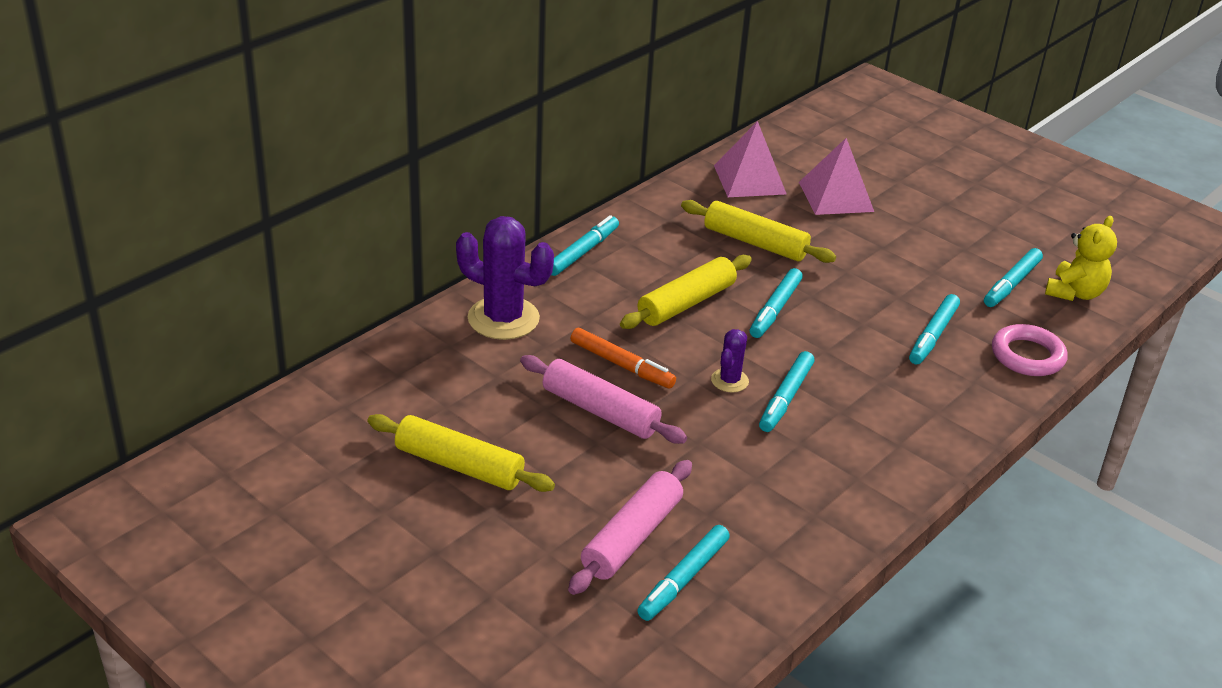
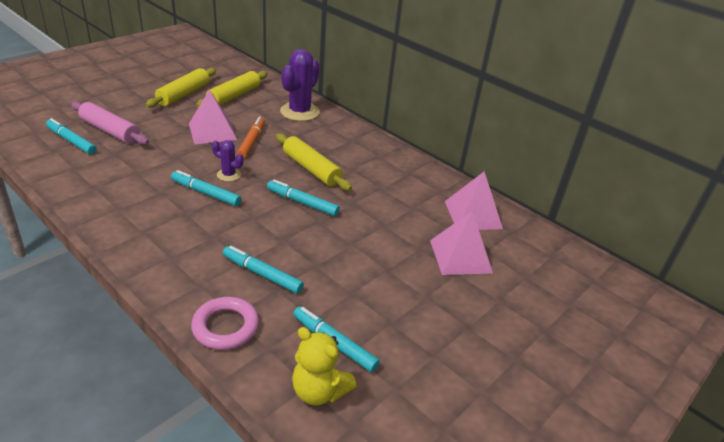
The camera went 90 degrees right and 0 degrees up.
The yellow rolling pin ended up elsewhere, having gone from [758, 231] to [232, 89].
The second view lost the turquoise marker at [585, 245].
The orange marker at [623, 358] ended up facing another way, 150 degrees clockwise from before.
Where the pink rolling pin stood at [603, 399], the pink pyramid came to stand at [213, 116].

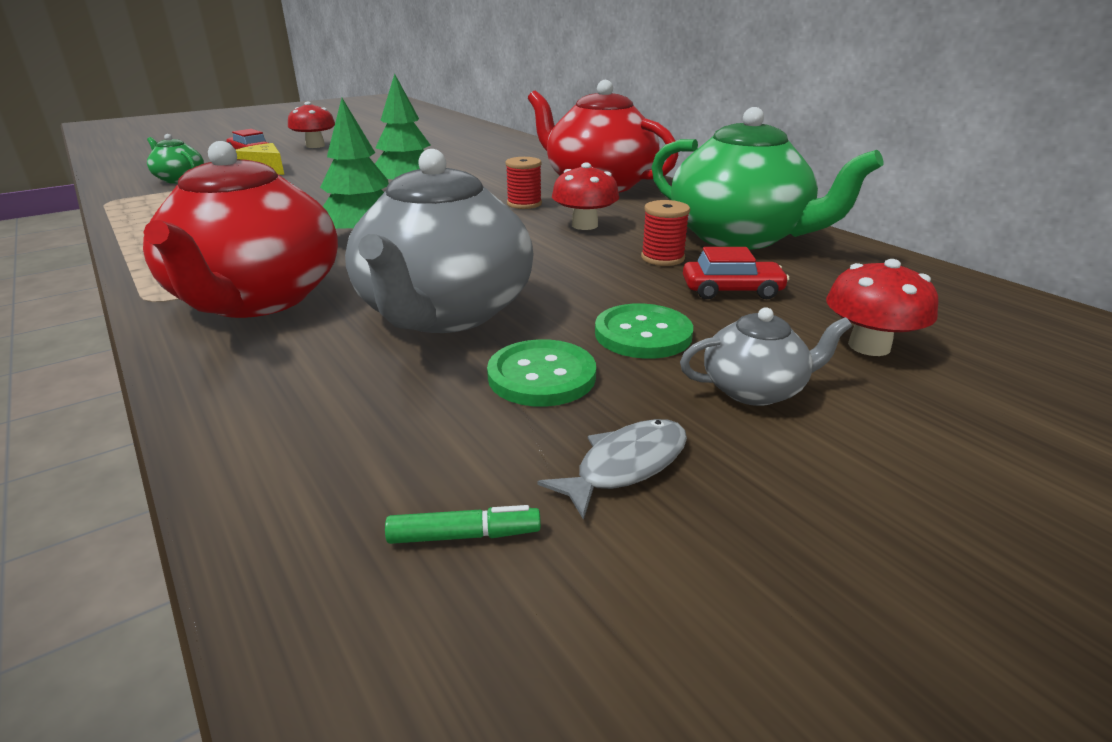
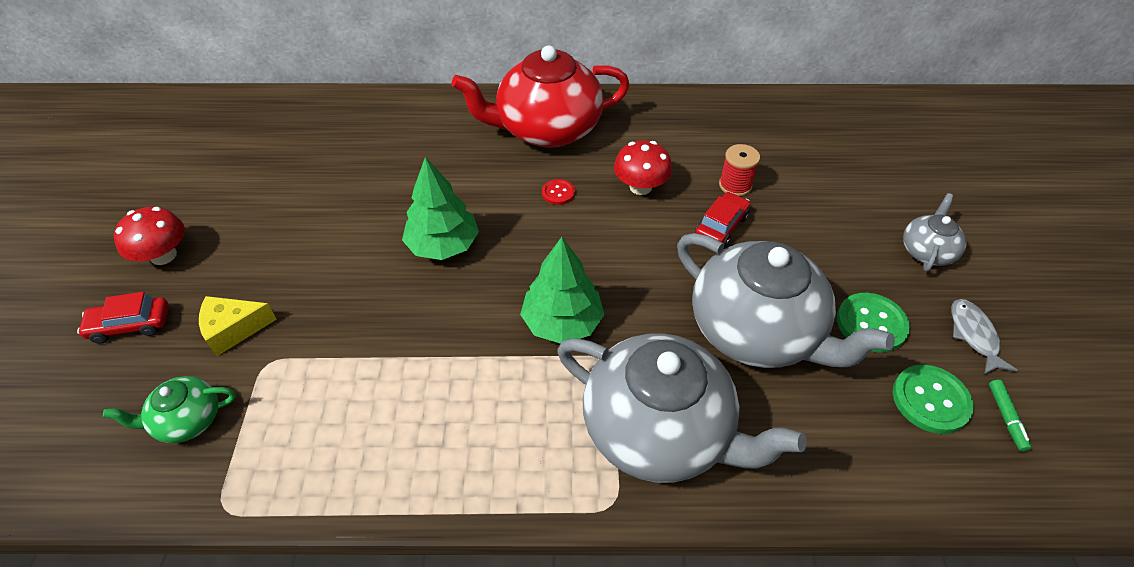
The camera went 55 degrees left and 20 degrees up.
The second view lost the green teapot at [767, 178].
What was the red teapot at [240, 229] turned into the grey teapot at [682, 408].
Where the red spool stood at [523, 183], the red button came to stand at [558, 192].
The red car ended up elsewhere, having gone from [736, 273] to [723, 219].
The second view lost the red mushroom at [882, 307].
The green button ended up elsewhere, having gone from [644, 331] to [933, 399].
The green marker at [463, 524] ended up facing another way, 150 degrees clockwise from before.

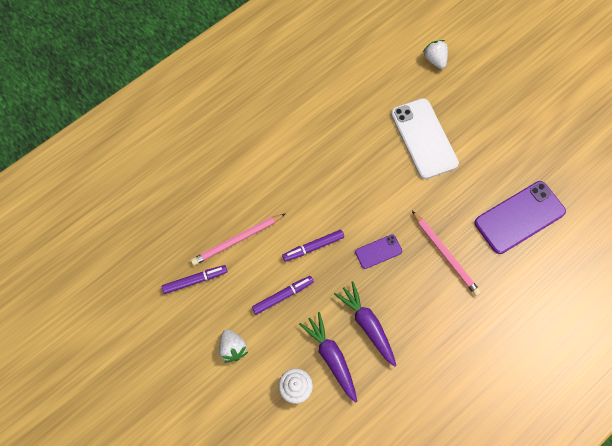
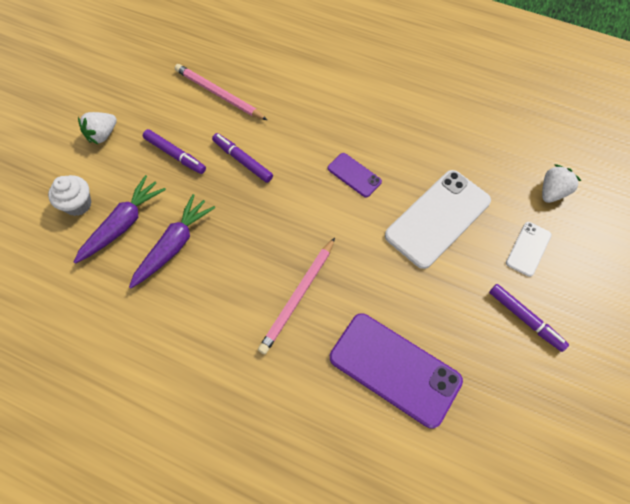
The camera went 65 degrees right and 5 degrees down.
The purple phone ended up elsewhere, having gone from [378, 251] to [355, 175].
The purple marker ended up elsewhere, having gone from [194, 279] to [529, 318].
The second view gained the white phone at [529, 249].

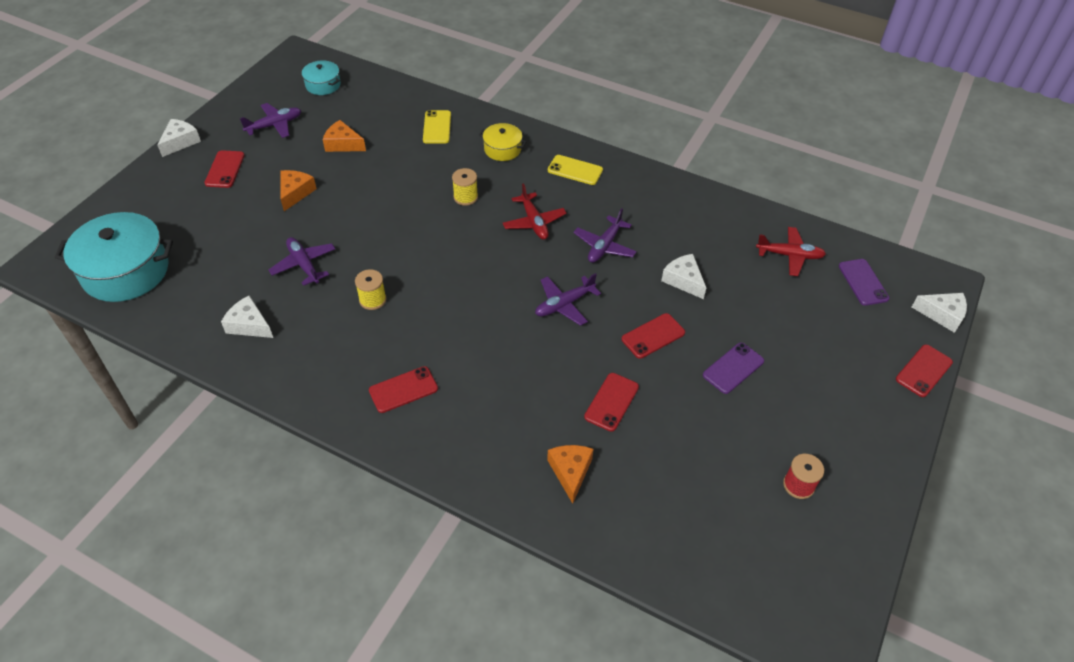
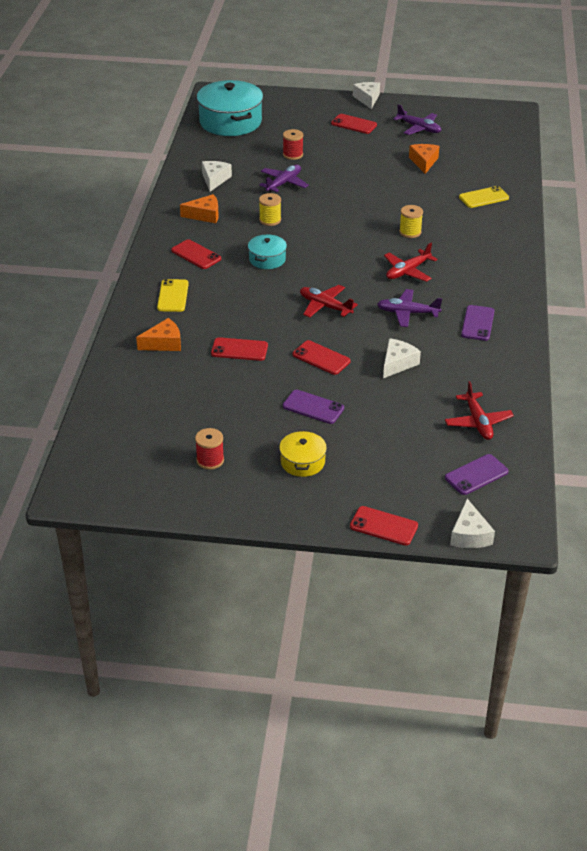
The camera went 70 degrees right and 10 degrees down.
The turquoise pot ended up elsewhere, having gone from [321, 77] to [267, 251].
The white cheese at [179, 138] ended up facing another way, 105 degrees counterclockwise from before.
The yellow pot ended up elsewhere, having gone from [502, 142] to [303, 453].
The red phone at [224, 169] ended up facing another way, 45 degrees clockwise from before.
The yellow phone ended up elsewhere, having gone from [575, 170] to [173, 295].
The orange cheese ended up elsewhere, having gone from [299, 190] to [199, 208].
What was the purple plane at [568, 299] turned into the red plane at [329, 301].
The second view gained the red spool at [293, 144].
The second view gained the purple phone at [477, 323].

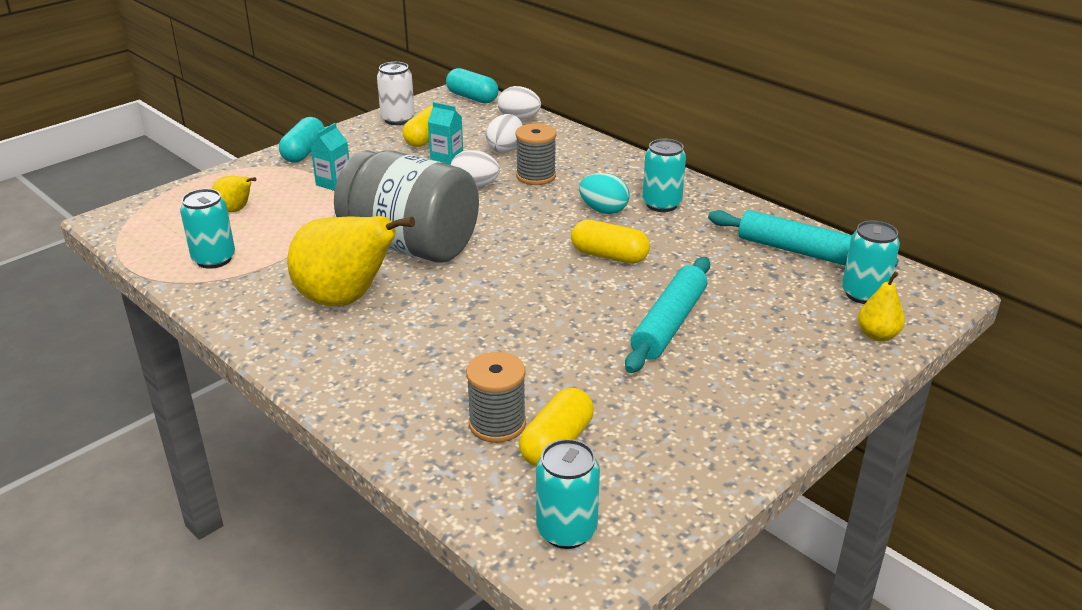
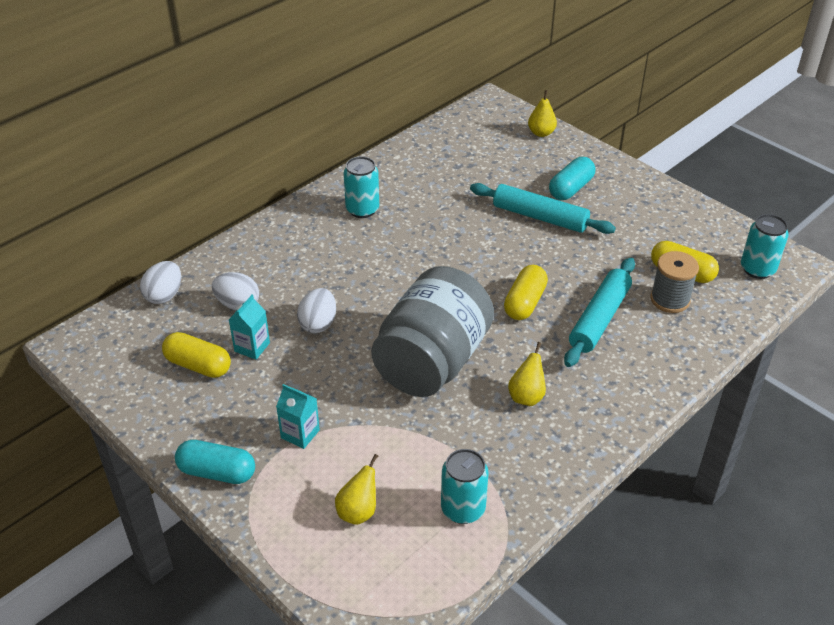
The camera went 90 degrees left and 10 degrees up.
The second view lost the white can at [396, 93].
The turquoise capsule ended up elsewhere, having gone from [472, 85] to [572, 178].
The second view lost the grey spool at [535, 154].
The second view lost the turquoise egg at [604, 193].
The turquoise rolling pin ended up elsewhere, having gone from [803, 238] to [599, 312].
The size of the yellow pear at [351, 261] changed by a factor of 0.47.
The yellow capsule ended up elsewhere, having gone from [610, 242] to [526, 292].
The second view lost the turquoise can at [871, 262].

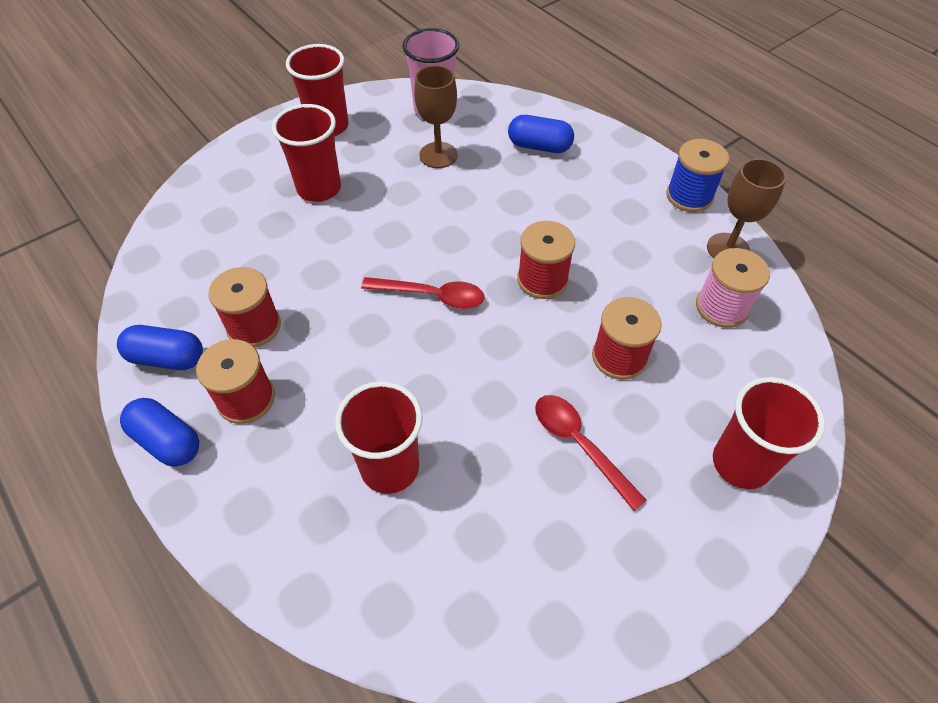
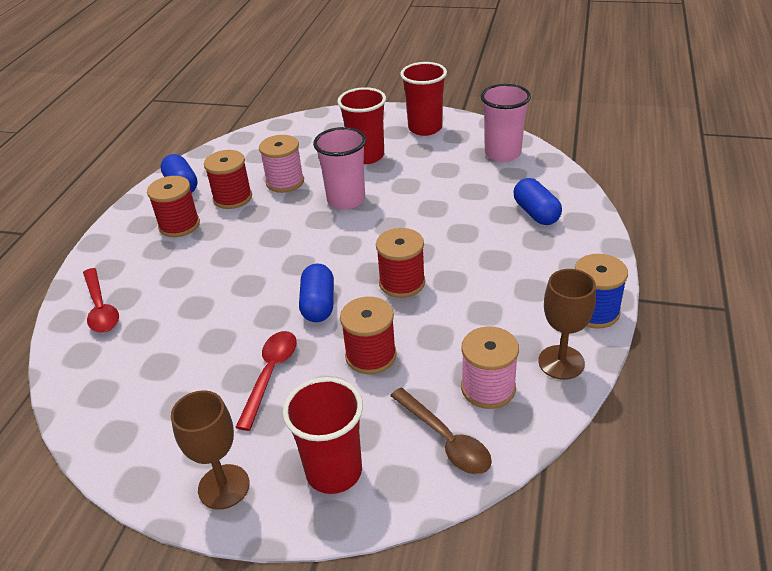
The camera went 55 degrees right and 15 degrees down.
The brown goblet ended up elsewhere, having gone from [436, 116] to [210, 450].
The red spoon ended up elsewhere, having gone from [422, 293] to [101, 300].
The second view lost the red cup at [379, 437].
The blue capsule ended up elsewhere, having gone from [159, 432] to [316, 293].
The second view gained the pink cup at [339, 168].
The second view gained the pink spool at [281, 164].
The second view gained the brown spoon at [441, 431].

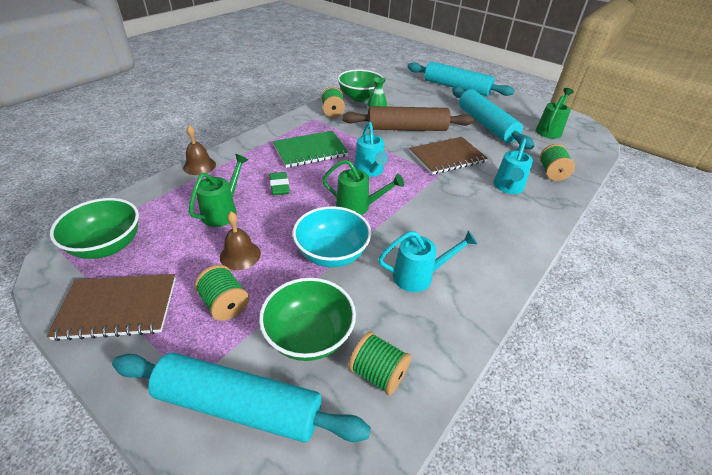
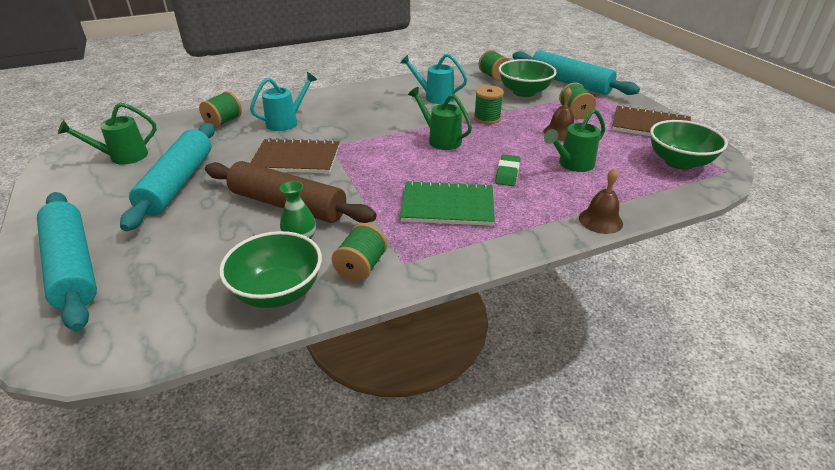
The camera went 150 degrees left and 5 degrees down.
The second view lost the turquoise watering can at [371, 149].
Where the turquoise bowl stood at [332, 236], the green spool came to stand at [489, 104].

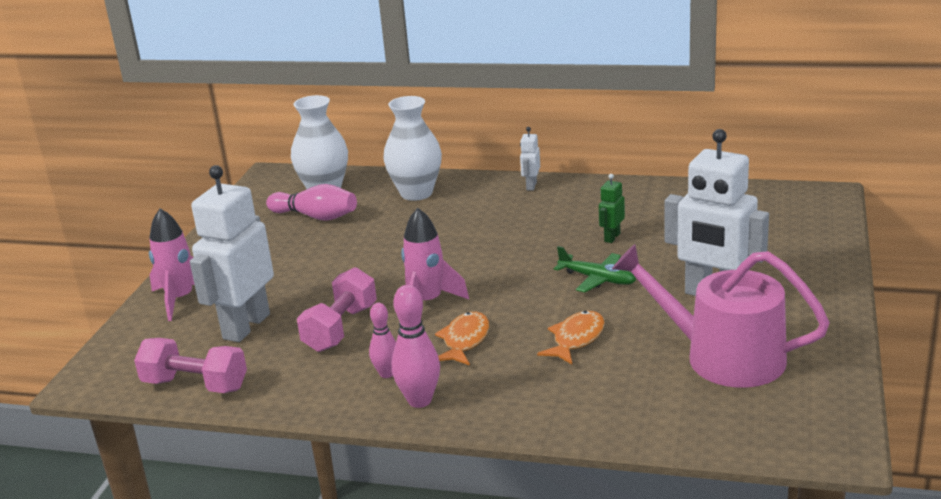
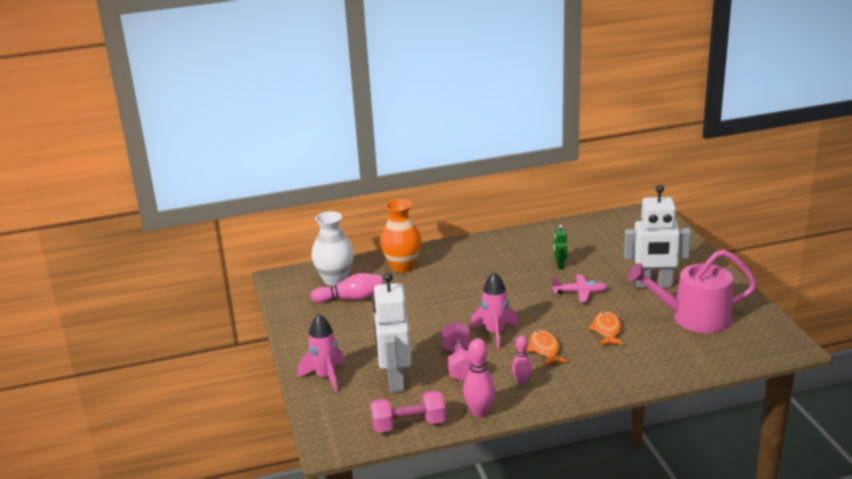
The camera went 30 degrees left and 0 degrees up.
What was the white vase at [413, 148] turned into the orange vase at [401, 235].
The second view lost the white robot at [530, 158].
What was the green plane at [595, 269] turned into the pink plane at [579, 288].
The pink bowling pin ended up elsewhere, having gone from [416, 346] to [479, 377].

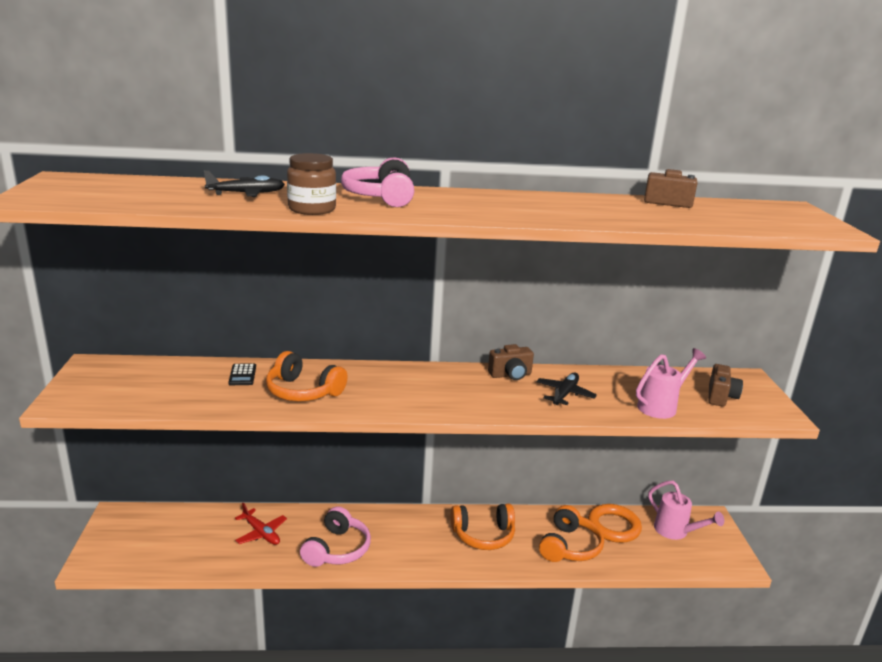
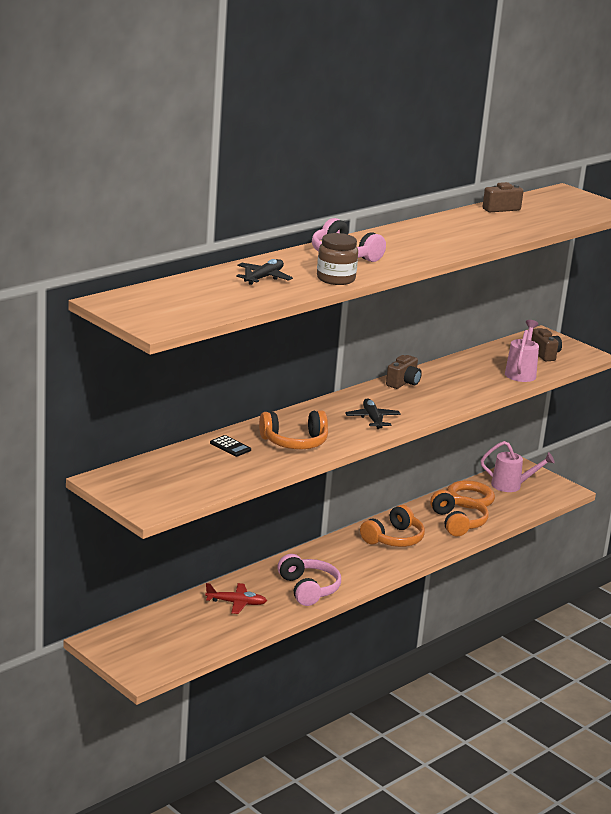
The camera went 40 degrees left and 0 degrees up.
The black plane ended up elsewhere, having gone from [566, 389] to [373, 413].

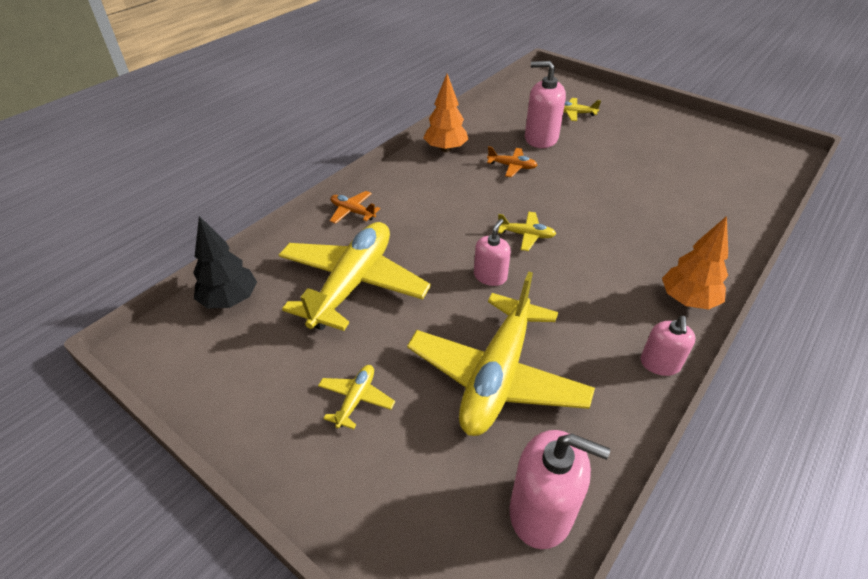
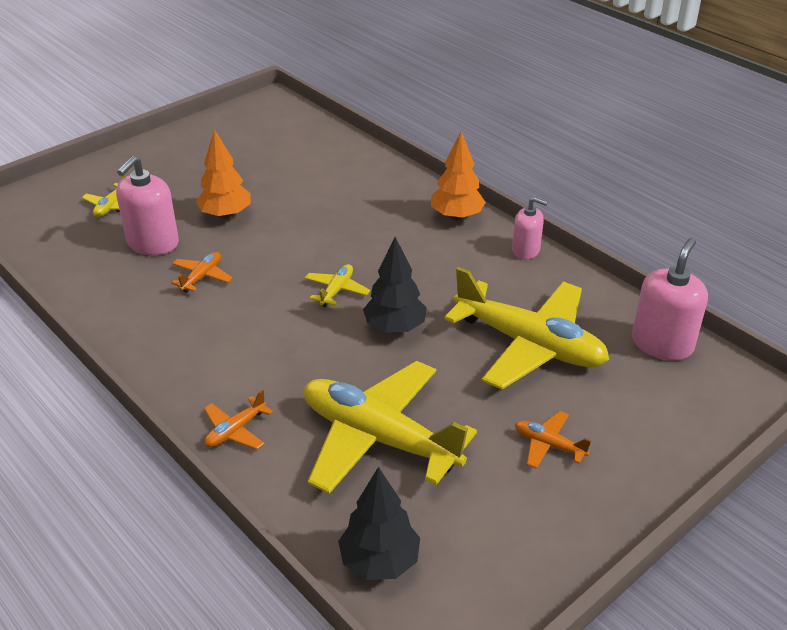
The camera went 80 degrees left and 5 degrees down.
The orange tree ended up elsewhere, having gone from [445, 113] to [223, 174].
Where the pink soap dispenser stood at [492, 252], the black tree came to stand at [395, 285].
What was the yellow plane at [356, 397] turned into the orange plane at [553, 440].

